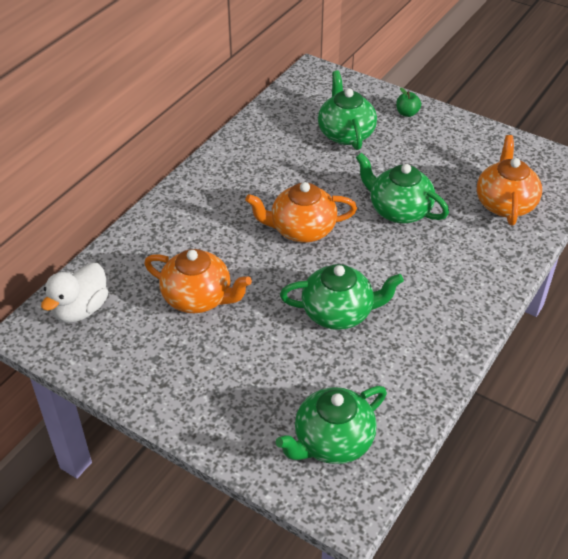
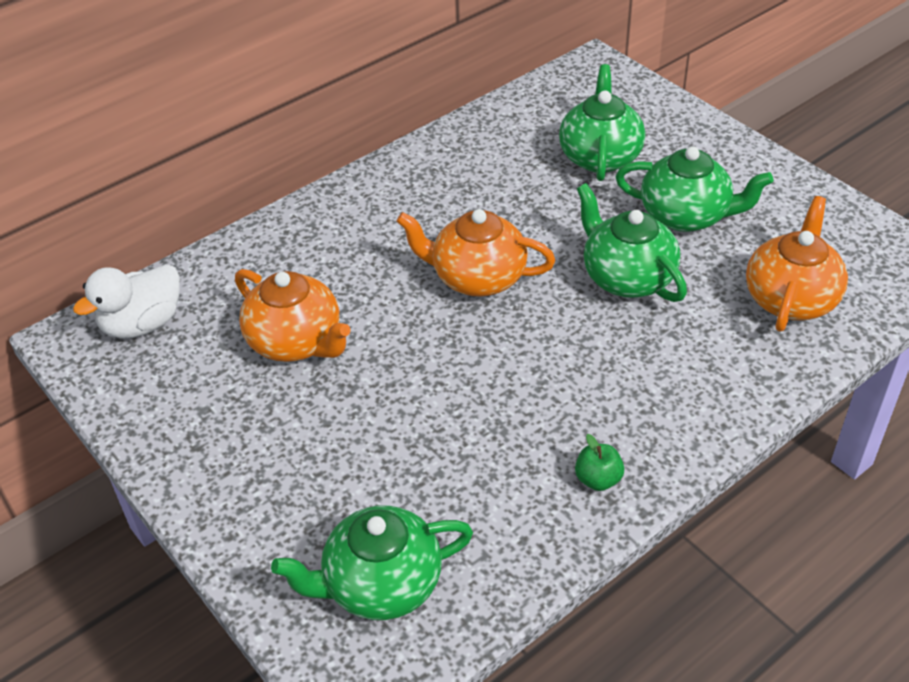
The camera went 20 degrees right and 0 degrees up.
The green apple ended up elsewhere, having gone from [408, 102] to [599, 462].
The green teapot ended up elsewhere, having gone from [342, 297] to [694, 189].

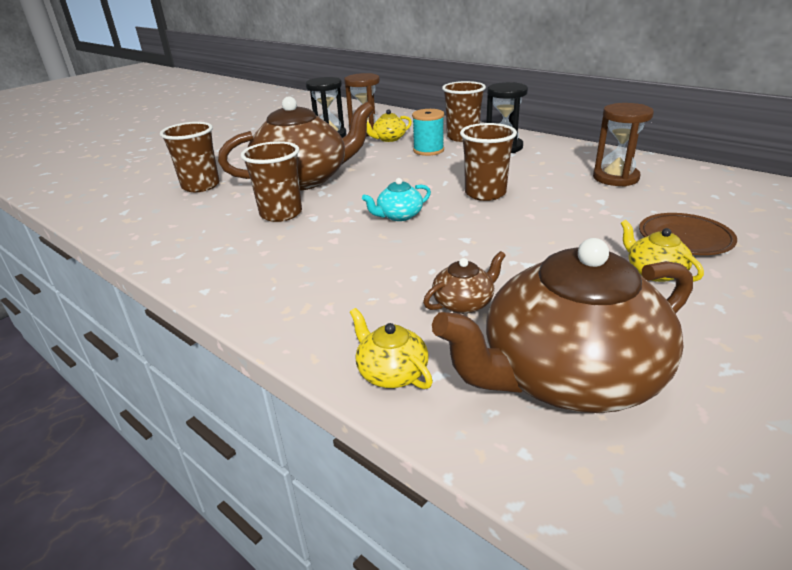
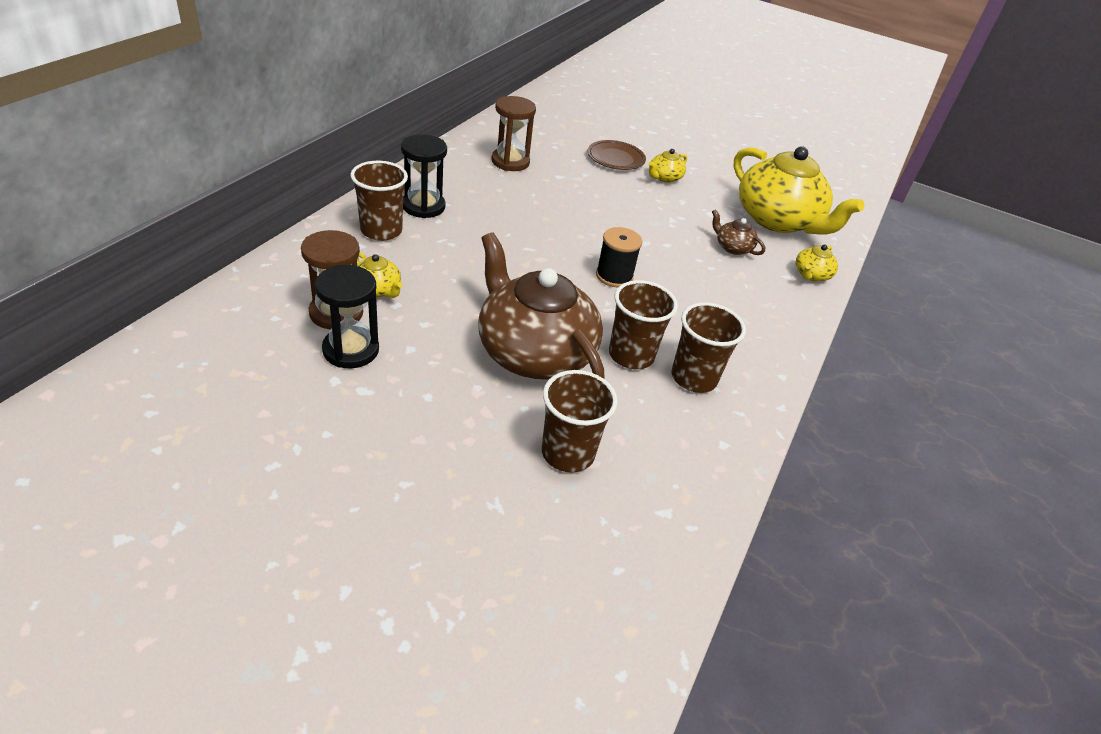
The camera went 110 degrees left and 10 degrees up.
The second view lost the turquoise spool at [428, 132].
The brown cup ended up elsewhere, having gone from [488, 162] to [708, 347].
Where the turquoise teapot stood at [396, 199], the black spool came to stand at [619, 257].
What was the brown teapot at [562, 325] turned into the yellow teapot at [798, 190].

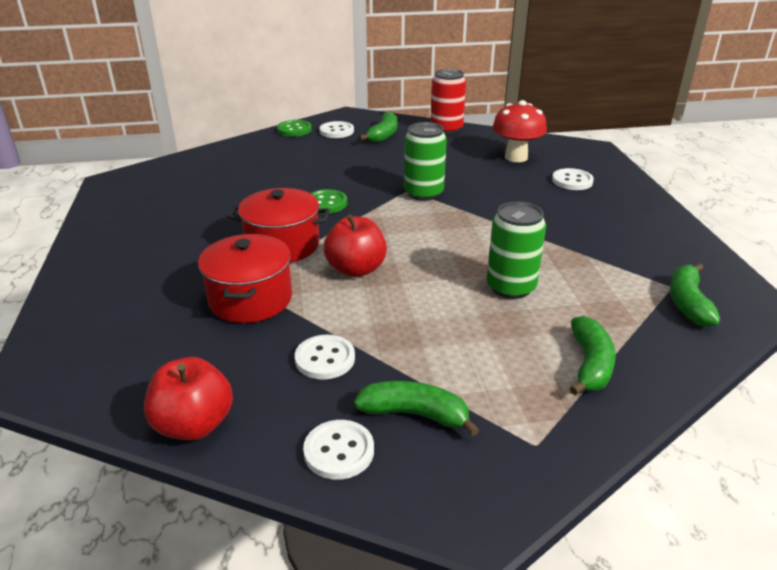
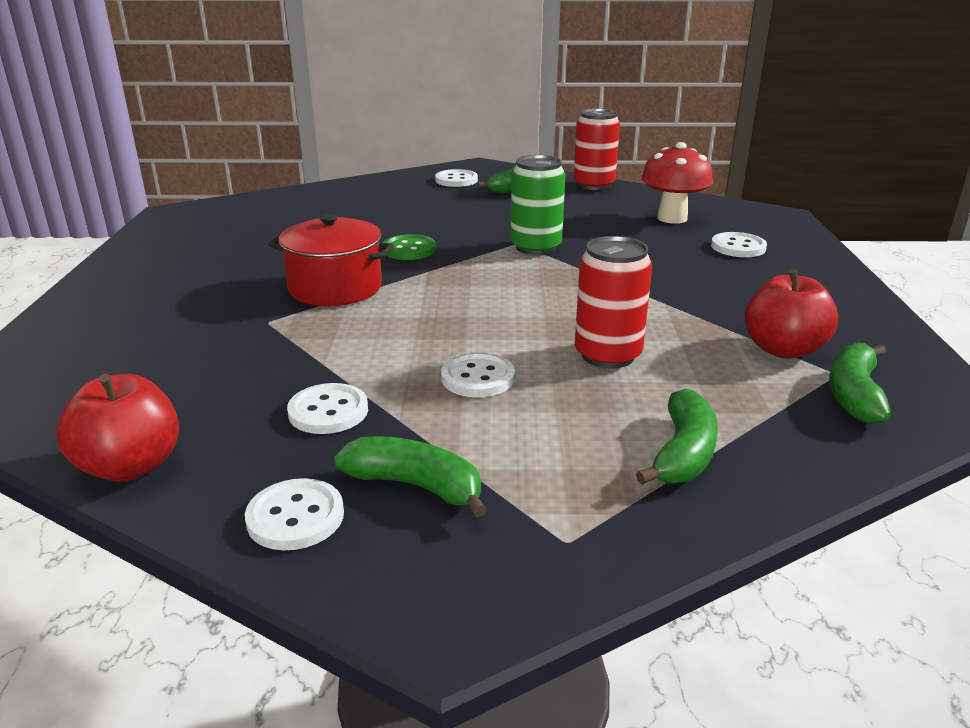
The camera went 10 degrees right and 5 degrees down.
The second view lost the green button at [294, 128].
What was the green can at [516, 250] turned into the red can at [613, 302].
The red apple ended up elsewhere, having gone from [355, 245] to [791, 314].
The second view lost the red pot at [245, 278].
The second view gained the white button at [478, 374].

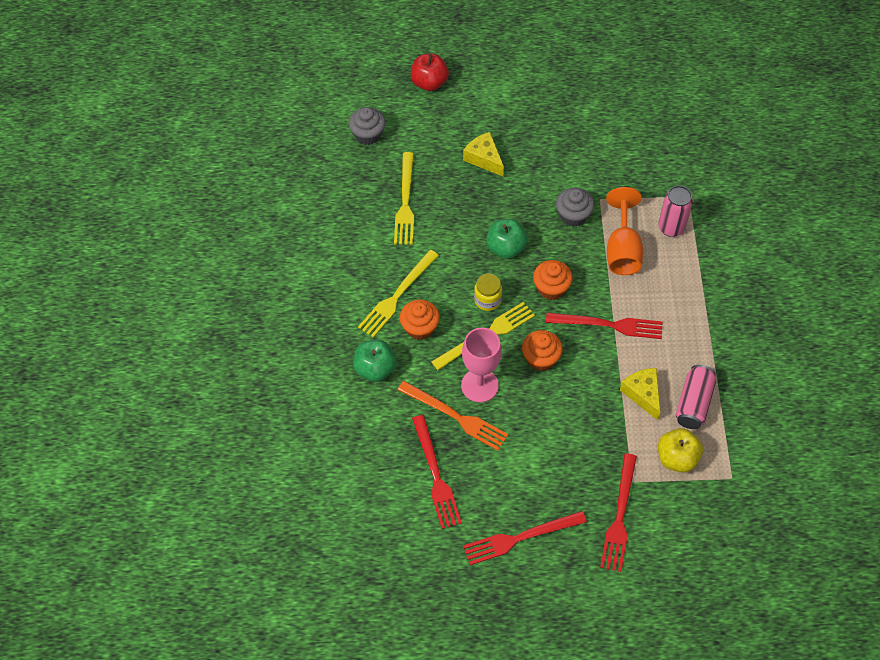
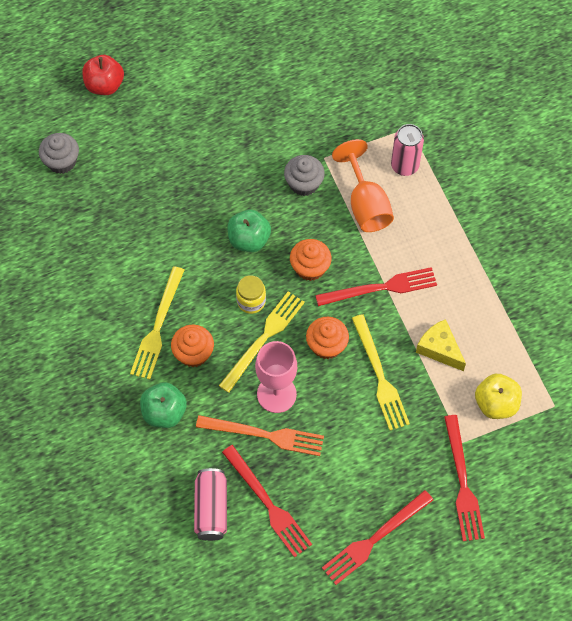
The camera went 20 degrees left and 5 degrees up.
The second view lost the yellow cheese at [483, 154].
The yellow fork ended up elsewhere, having gone from [404, 198] to [381, 372].
The pink can ended up elsewhere, having gone from [696, 397] to [210, 504].

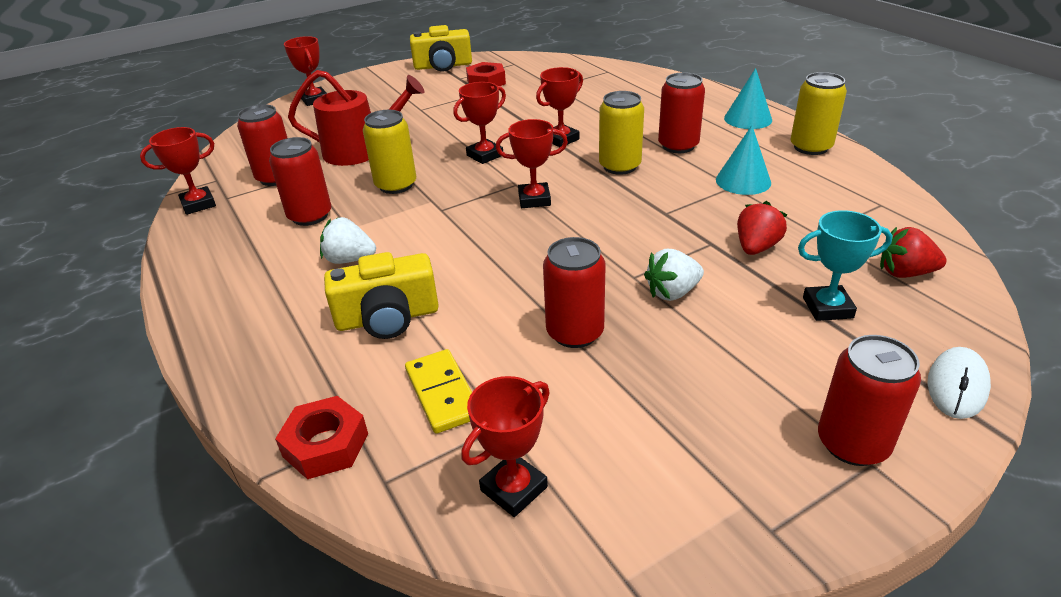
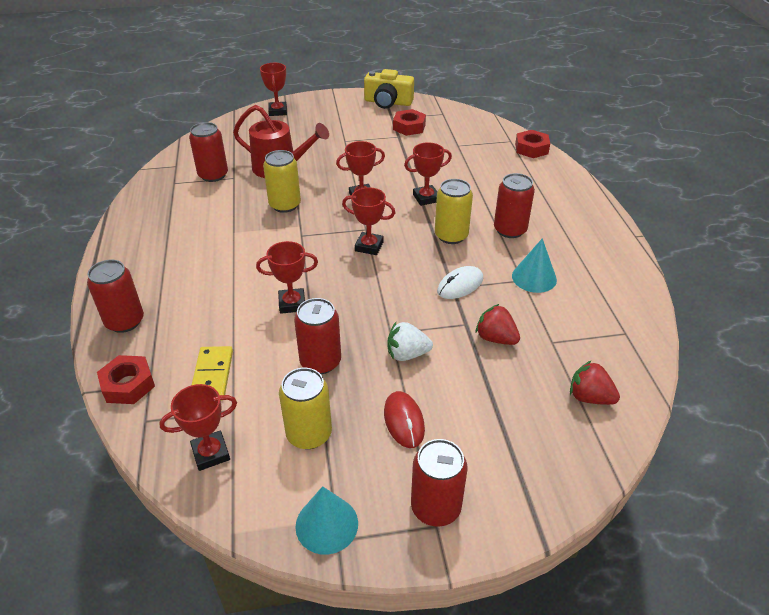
The camera went 20 degrees right and 5 degrees up.
The turquoise cone ended up elsewhere, having gone from [748, 98] to [326, 520].
The yellow can ended up elsewhere, having gone from [819, 113] to [305, 408].
The red trophy ended up elsewhere, having gone from [178, 171] to [287, 277].
The red can ended up elsewhere, having gone from [300, 181] to [115, 296].
The red strawberry at [762, 228] ended up facing another way, 105 degrees counterclockwise from before.
The second view lost the turquoise trophy at [845, 265].
The second view lost the white strawberry at [348, 240].
The second view lost the yellow camera at [381, 295].
The white mouse ended up elsewhere, having gone from [959, 383] to [460, 282].
The second view gained the red nut at [532, 144].
The second view gained the red mouse at [404, 419].

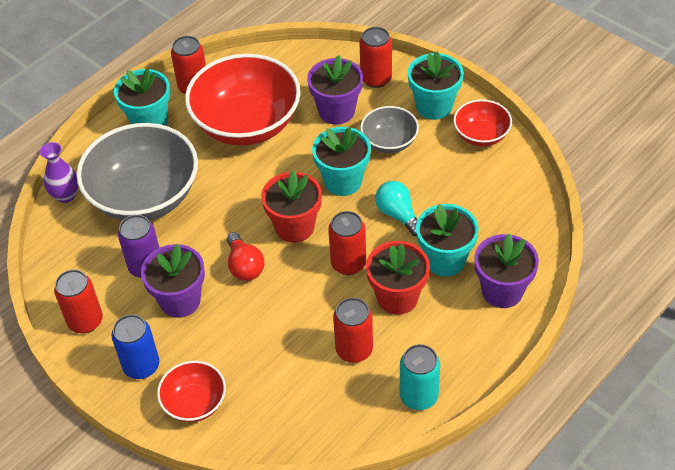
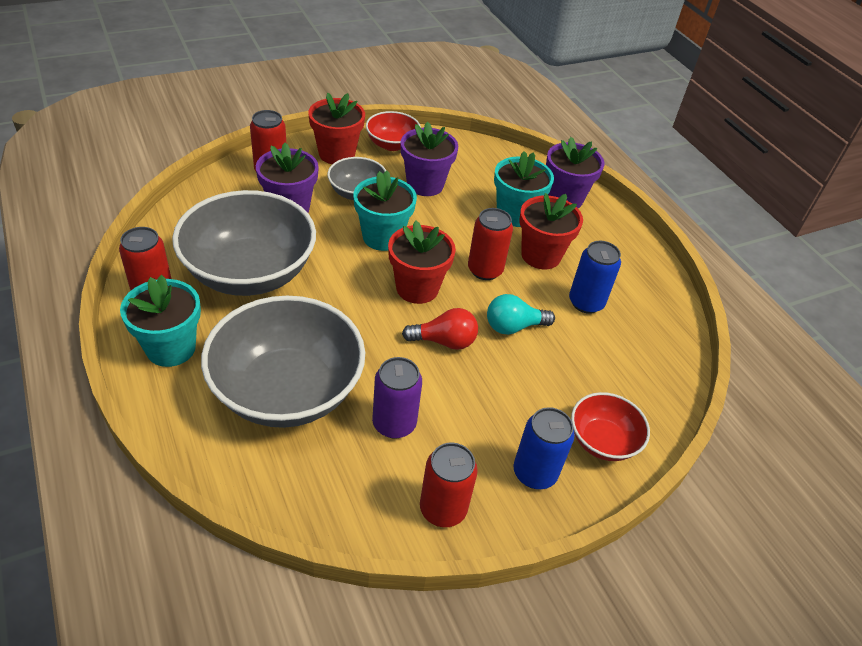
The camera went 75 degrees left and 5 degrees down.
What was the turquoise flower pot at [436, 85] turned into the red flower pot at [336, 128].
What was the red bowl at [243, 100] turned into the grey bowl at [244, 243].
The second view lost the purple vase at [59, 172].
The turquoise light bulb ended up elsewhere, having gone from [396, 208] to [521, 314].
The purple flower pot ended up elsewhere, having gone from [173, 281] to [429, 159].
What was the red can at [353, 330] turned into the blue can at [595, 277].
The second view lost the turquoise can at [420, 377].

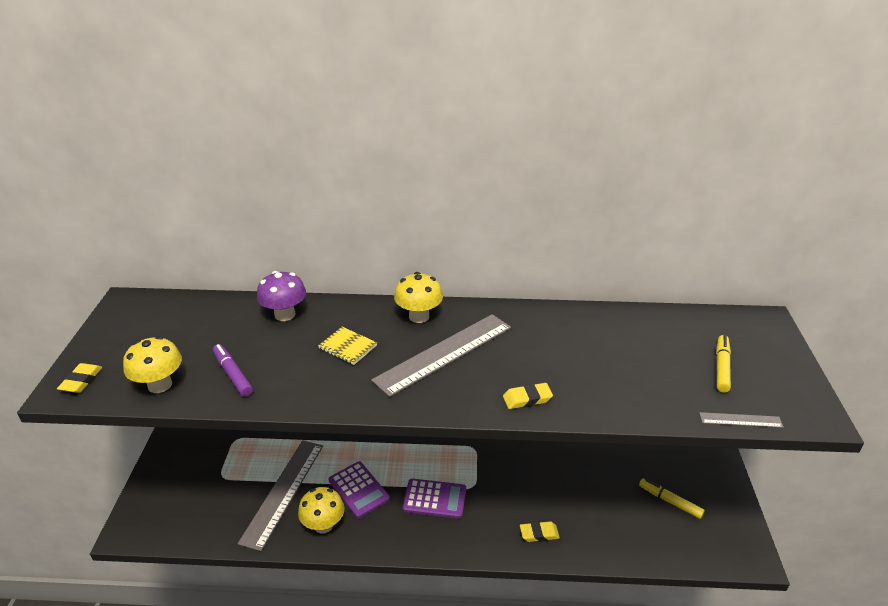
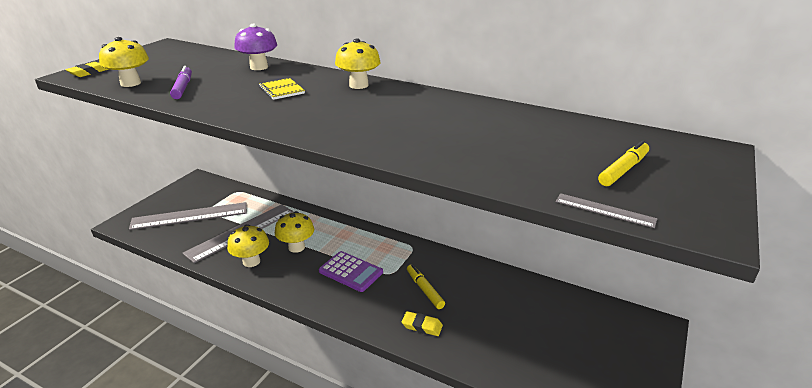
The camera went 25 degrees right and 5 degrees down.
The grey ruler ended up elsewhere, having gone from [441, 355] to [188, 216].
The second view lost the yellow eraser at [528, 396].
Where the purple calculator stood at [359, 489], the yellow mushroom came to stand at [294, 232].
The yellow marker ended up elsewhere, having gone from [672, 498] to [426, 286].

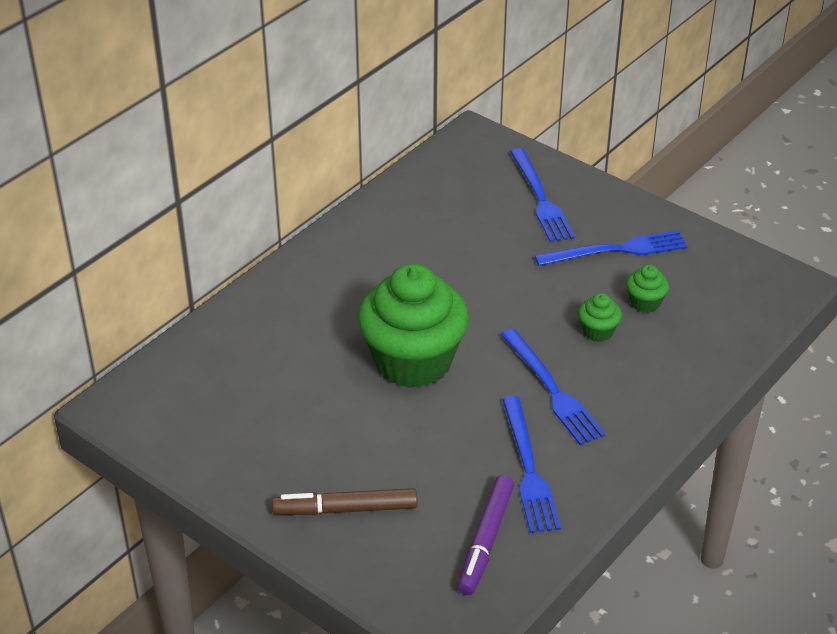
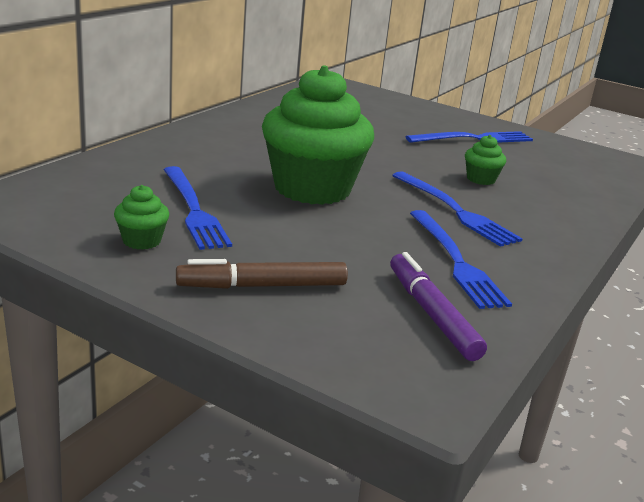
The camera went 10 degrees left and 15 degrees down.
The blue fork ended up elsewhere, having gone from [542, 195] to [198, 208].
The green cupcake ended up elsewhere, having gone from [647, 288] to [141, 217].
The purple marker at [486, 535] ended up facing another way, 150 degrees clockwise from before.

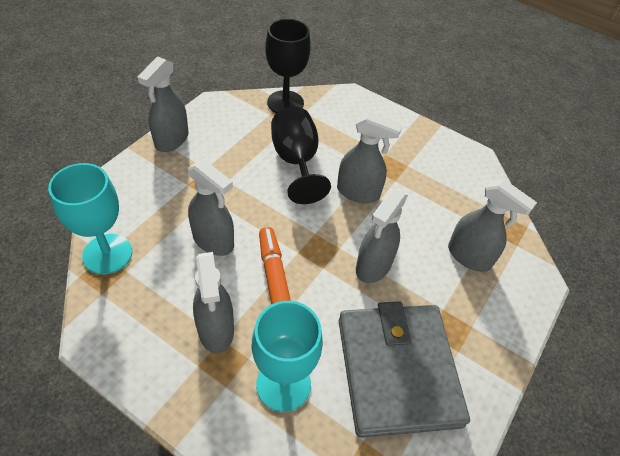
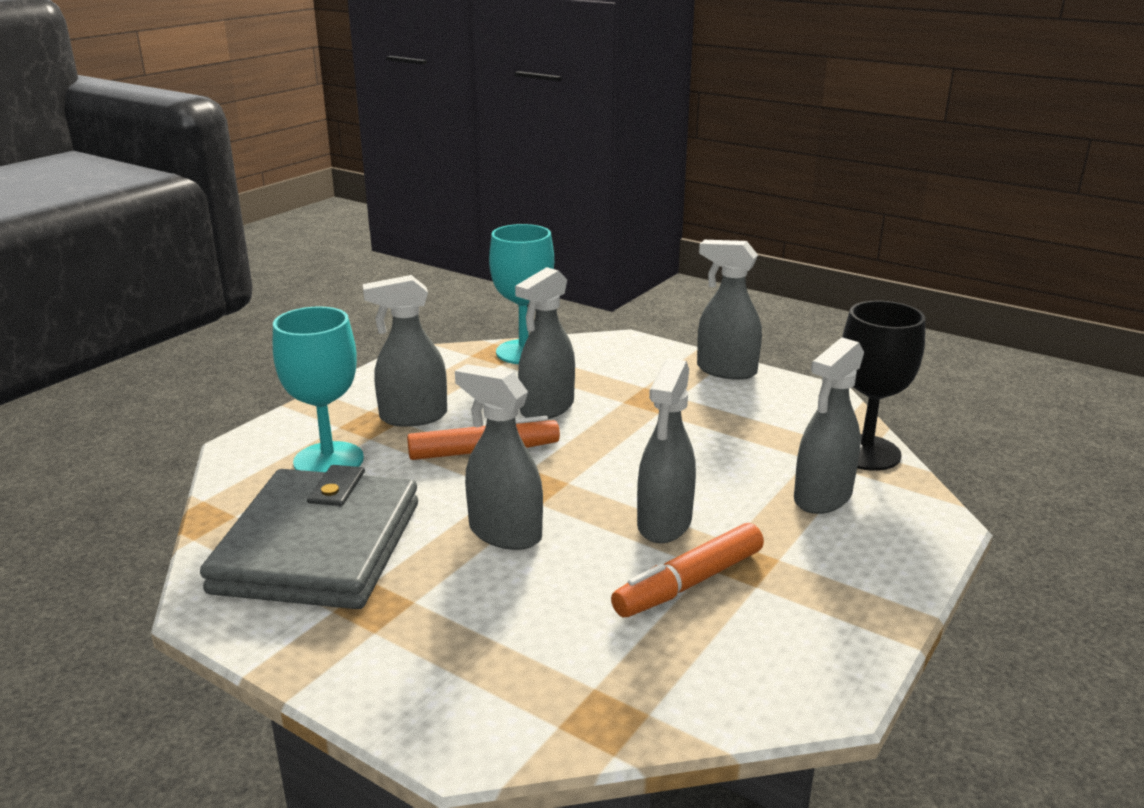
The camera went 95 degrees right and 25 degrees down.
The second view lost the black goblet at [301, 155].
The grey spray bottle ended up elsewhere, having gone from [492, 225] to [829, 425].
The grey wallet at [404, 369] ended up facing another way, 75 degrees counterclockwise from before.
The second view gained the orange marker at [687, 570].

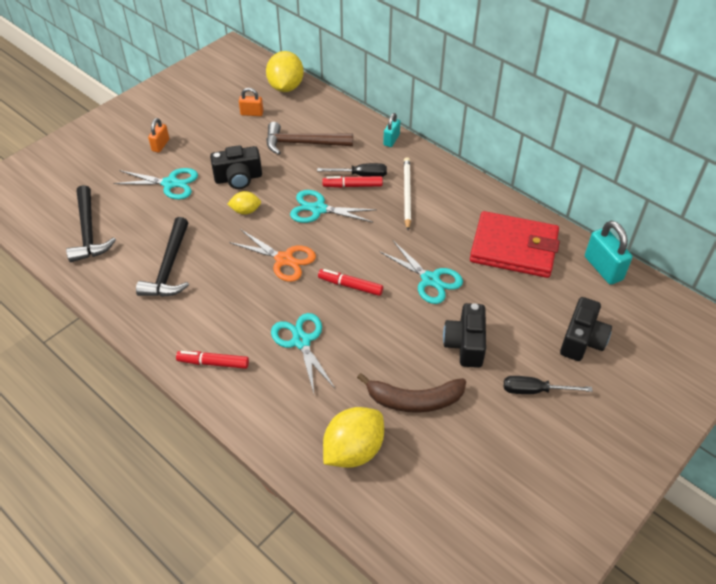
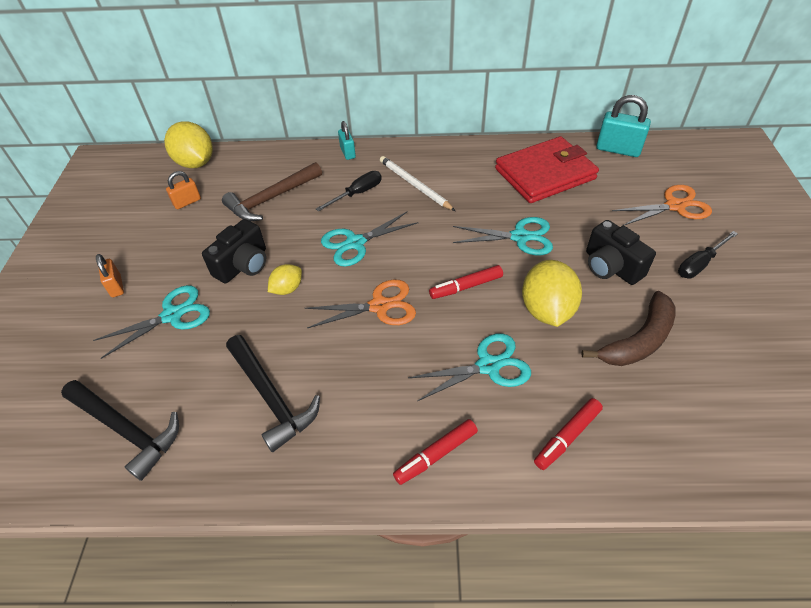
The camera went 40 degrees left and 0 degrees up.
The red marker ended up elsewhere, having gone from [352, 182] to [568, 434].
Where the black camera stood at [586, 329], the orange scissors came to stand at [662, 205].
The turquoise scissors at [303, 353] ended up facing another way, 135 degrees clockwise from before.
The yellow lemon ended up elsewhere, having gone from [353, 437] to [552, 293].

